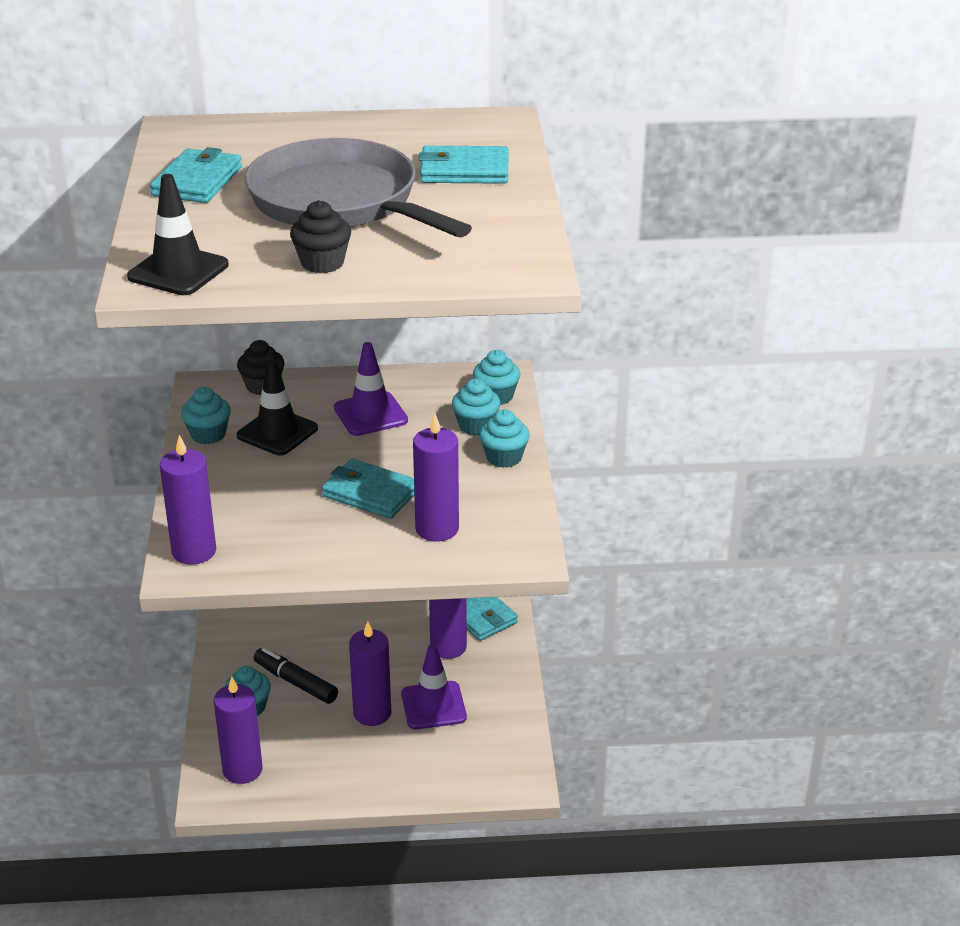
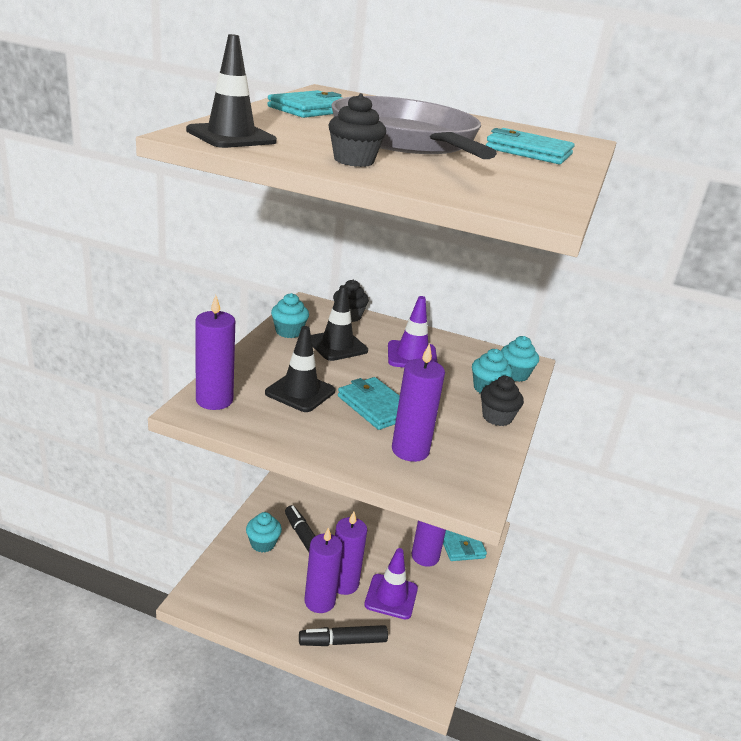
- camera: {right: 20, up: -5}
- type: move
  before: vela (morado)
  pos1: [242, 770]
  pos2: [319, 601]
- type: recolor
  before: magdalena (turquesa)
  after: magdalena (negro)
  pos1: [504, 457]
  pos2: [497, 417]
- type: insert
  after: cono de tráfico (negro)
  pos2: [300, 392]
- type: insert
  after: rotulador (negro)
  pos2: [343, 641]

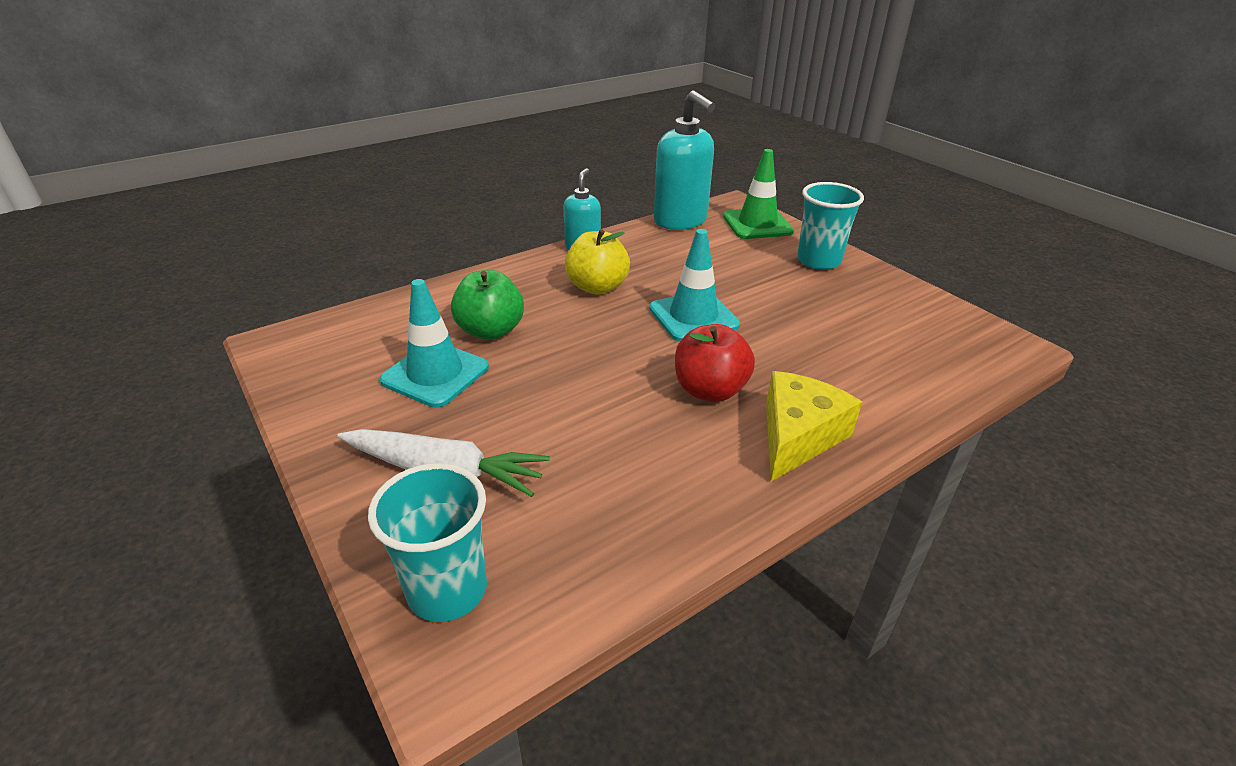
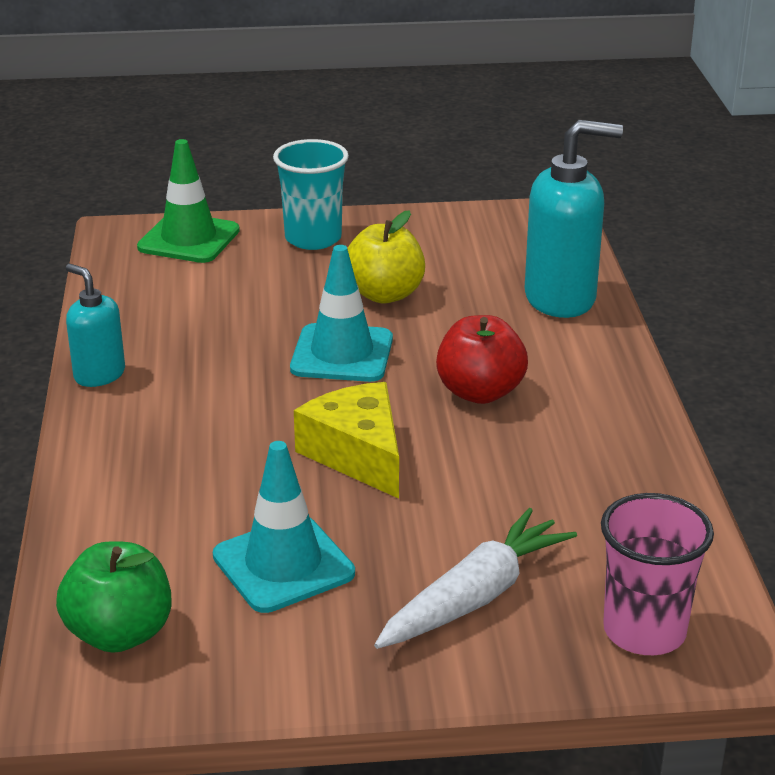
- camera: {right: -60, up: -5}
- type: recolor
  before: vaso (turquesa)
  after: vaso (rosa)
  pos1: [447, 590]
  pos2: [644, 631]
- type: move
  before: manzana (verde)
  pos1: [490, 331]
  pos2: [120, 633]
- type: move
  before: manzana (amarillo)
  pos1: [597, 287]
  pos2: [384, 294]
- type: move
  before: dispensador de jabón (turquesa)
  pos1: [680, 221]
  pos2: [561, 298]
- type: move
  before: queso (amarillo)
  pos1: [797, 436]
  pos2: [357, 454]

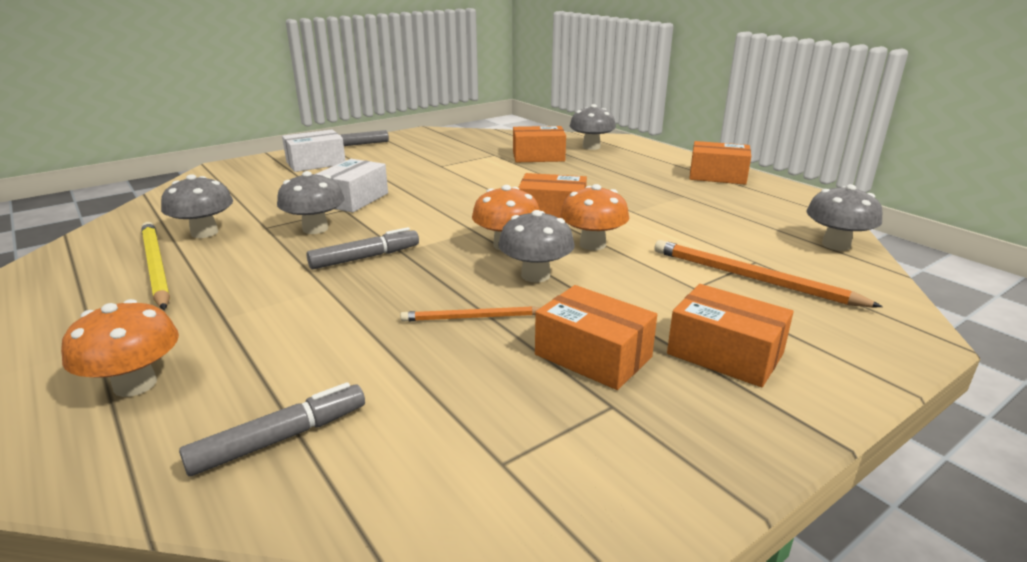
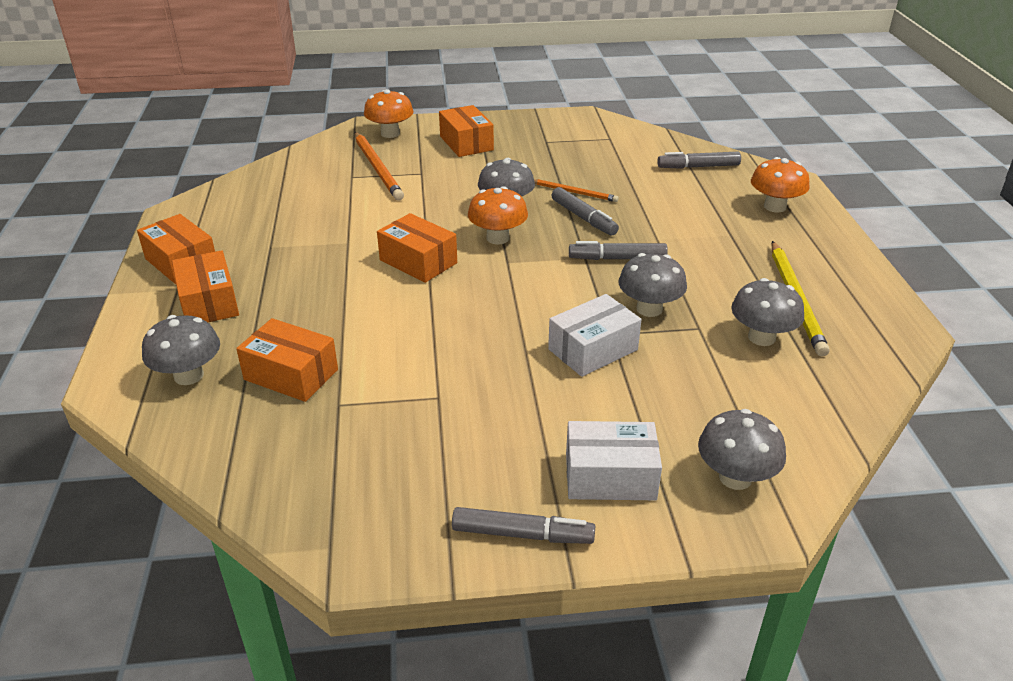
- camera: {right: -150, up: 10}
- type: move
  before: caja (naranja)
  pos1: [593, 356]
  pos2: [209, 302]
- type: move
  before: seta (naranja)
  pos1: [592, 244]
  pos2: [390, 133]
- type: move
  before: seta (gris)
  pos1: [836, 245]
  pos2: [735, 477]
- type: insert
  after: rotulador (gris)
  pos2: [583, 218]

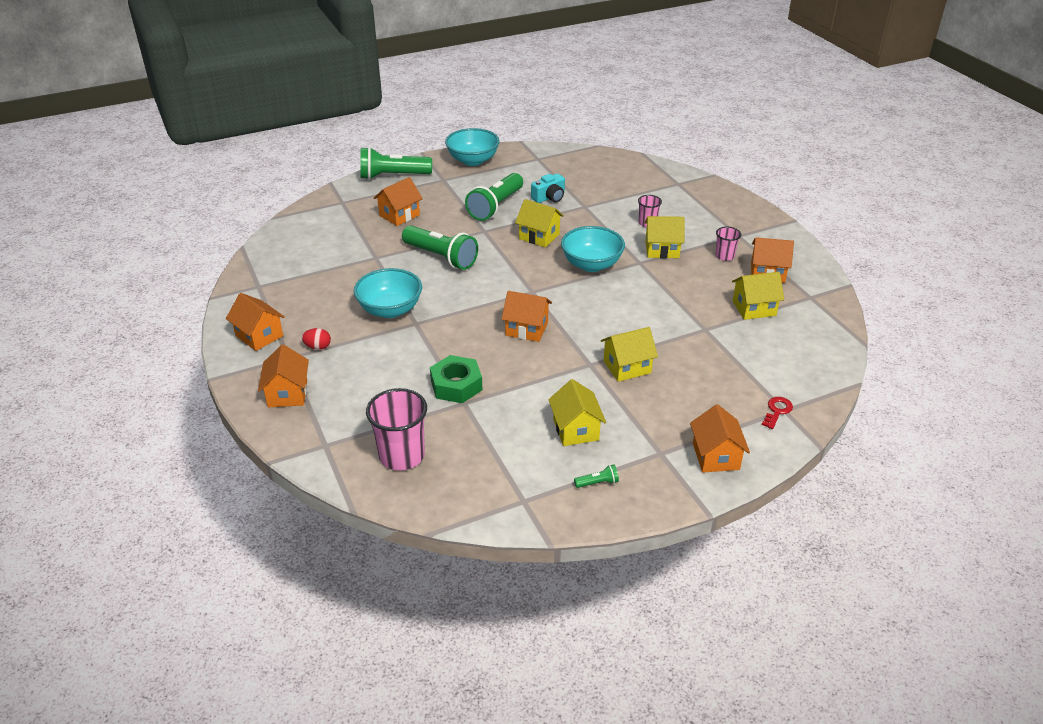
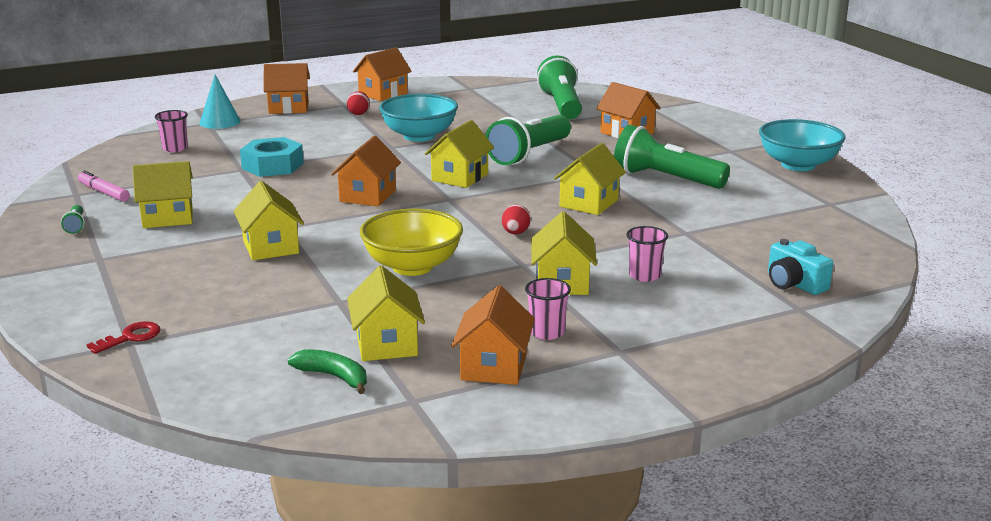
- camera: {right: 90, up: -15}
- type: move
  before: lámpara de mano (verde)
  pos1: [392, 176]
  pos2: [561, 105]
- type: resize
  before: vaso (rosa)
  pos1: [402, 455]
  pos2: [175, 148]
  scale: 0.54
- type: recolor
  before: tuerca (verde)
  after: tuerca (turquesa)
  pos1: [456, 385]
  pos2: [272, 166]
- type: move
  before: cámara (turquesa)
  pos1: [549, 197]
  pos2: [794, 284]
- type: replace
  before: cuenco (turquesa)
  after: huevo (rojo)
  pos1: [591, 264]
  pos2: [515, 233]
- type: delete
  before: casa (naranja)
  pos1: [715, 456]
- type: rotate
  before: llave (rojo)
  pos1: [777, 411]
  pos2: [130, 337]
  turn: -75
- type: insert
  after: rotulador (rosa)
  pos2: [103, 192]
- type: insert
  after: cono (turquesa)
  pos2: [220, 122]
- type: insert
  after: plátano (verde)
  pos2: [334, 377]
- type: insert
  after: cuenco (amarillo)
  pos2: [412, 267]
- type: insert
  after: casa (amarillo)
  pos2: [460, 177]

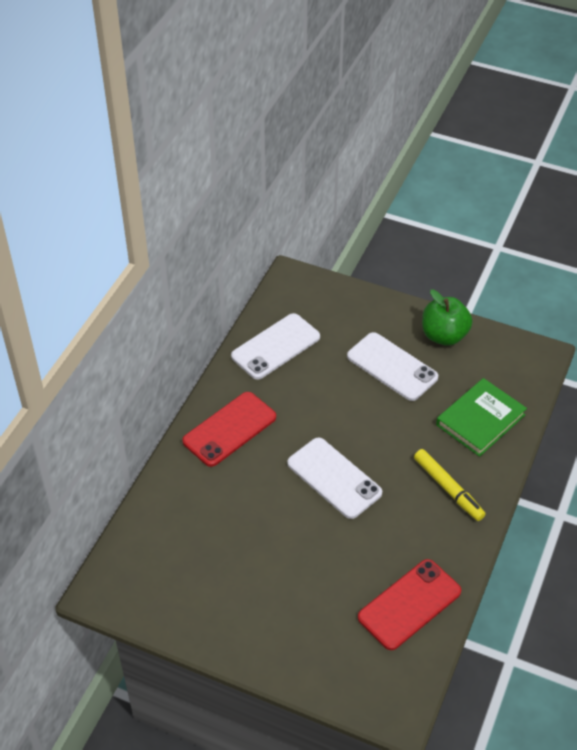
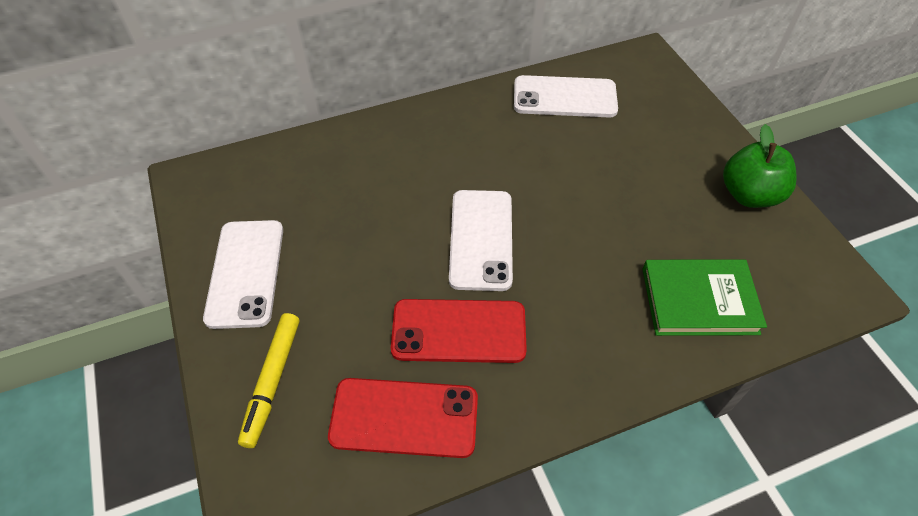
- camera: {right: 45, up: 5}
- type: move
  before: móvil (rojo)
  pos1: [229, 429]
  pos2: [459, 331]
- type: move
  before: móvil (blanco)
  pos1: [392, 367]
  pos2: [245, 273]
- type: move
  before: rotulador (amarillo)
  pos1: [448, 488]
  pos2: [273, 381]

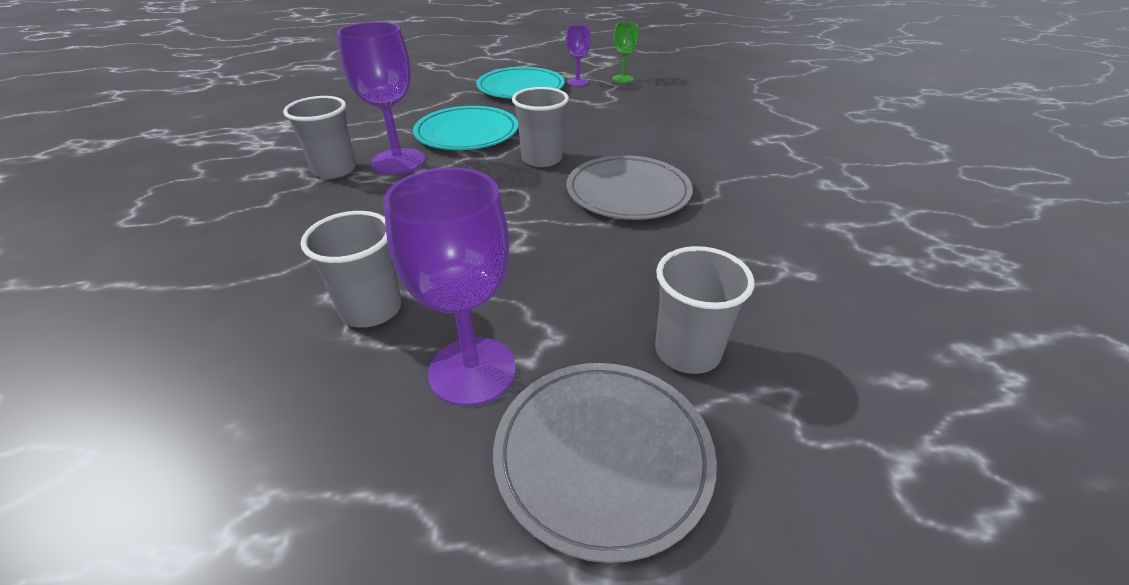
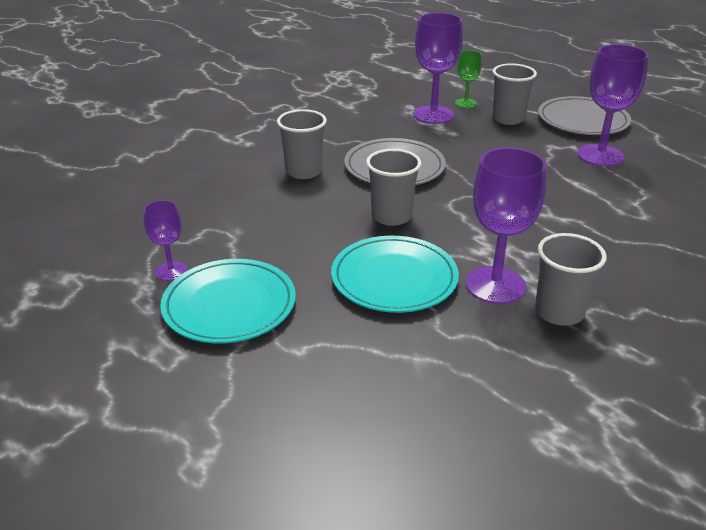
- camera: {right: -125, up: -5}
- type: move
  before: vaso (gris)
  pos1: [371, 309]
  pos2: [304, 171]
- type: move
  before: copa (verde)
  pos1: [623, 79]
  pos2: [465, 103]
- type: insert
  after: copa (morado)
  pos2: [433, 115]

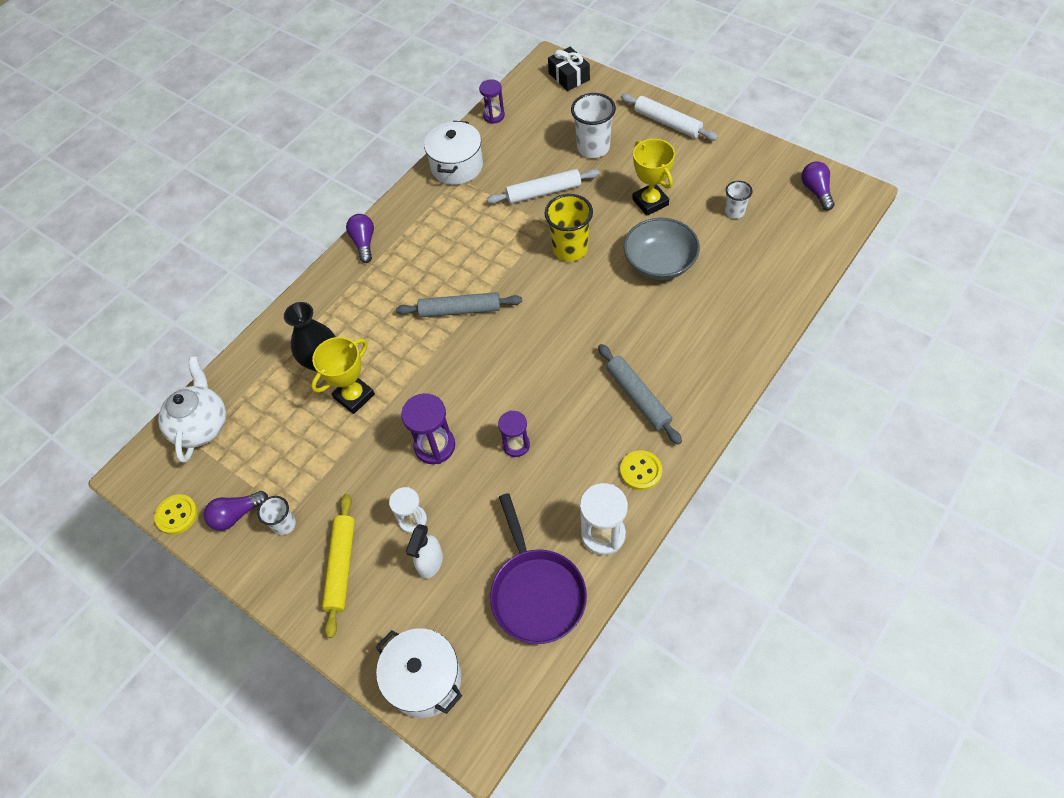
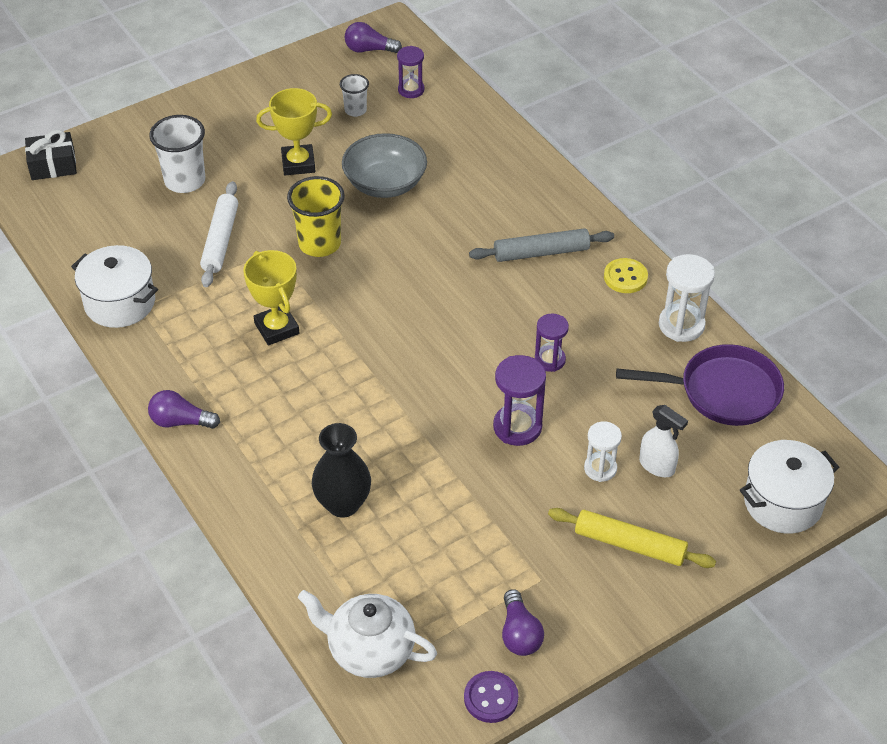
- camera: {right: -75, up: -10}
- type: recolor
  before: botón (amarillo)
  after: botón (morado)
  pos1: [177, 515]
  pos2: [491, 698]
- type: delete
  before: vaso (blanco)
  pos1: [284, 524]
- type: move
  before: trofeo (amarillo)
  pos1: [354, 396]
  pos2: [276, 328]
- type: delete
  before: rodillo (gris)
  pos1: [460, 310]
- type: move
  before: reloj de arena (morado)
  pos1: [494, 116]
  pos2: [411, 90]
- type: delete
  before: rodillo (blanco)
  pos1: [667, 122]

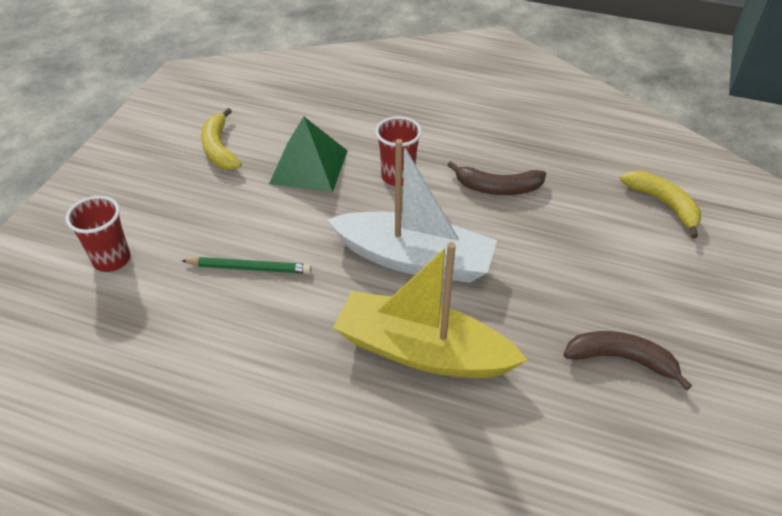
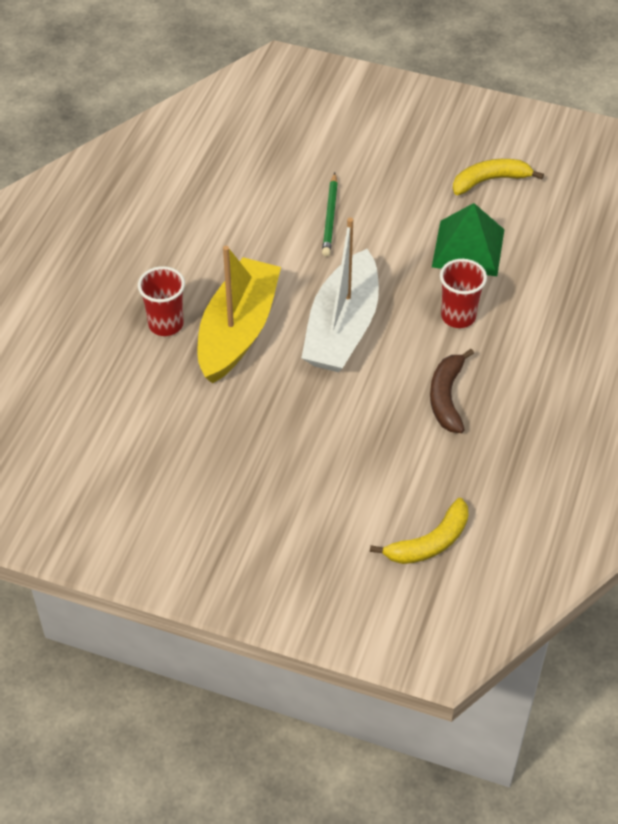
- camera: {right: 90, up: 5}
- type: move
  before: vaso (rojo)
  pos1: [112, 259]
  pos2: [166, 324]
- type: delete
  before: plátano (marrón)
  pos1: [621, 359]

